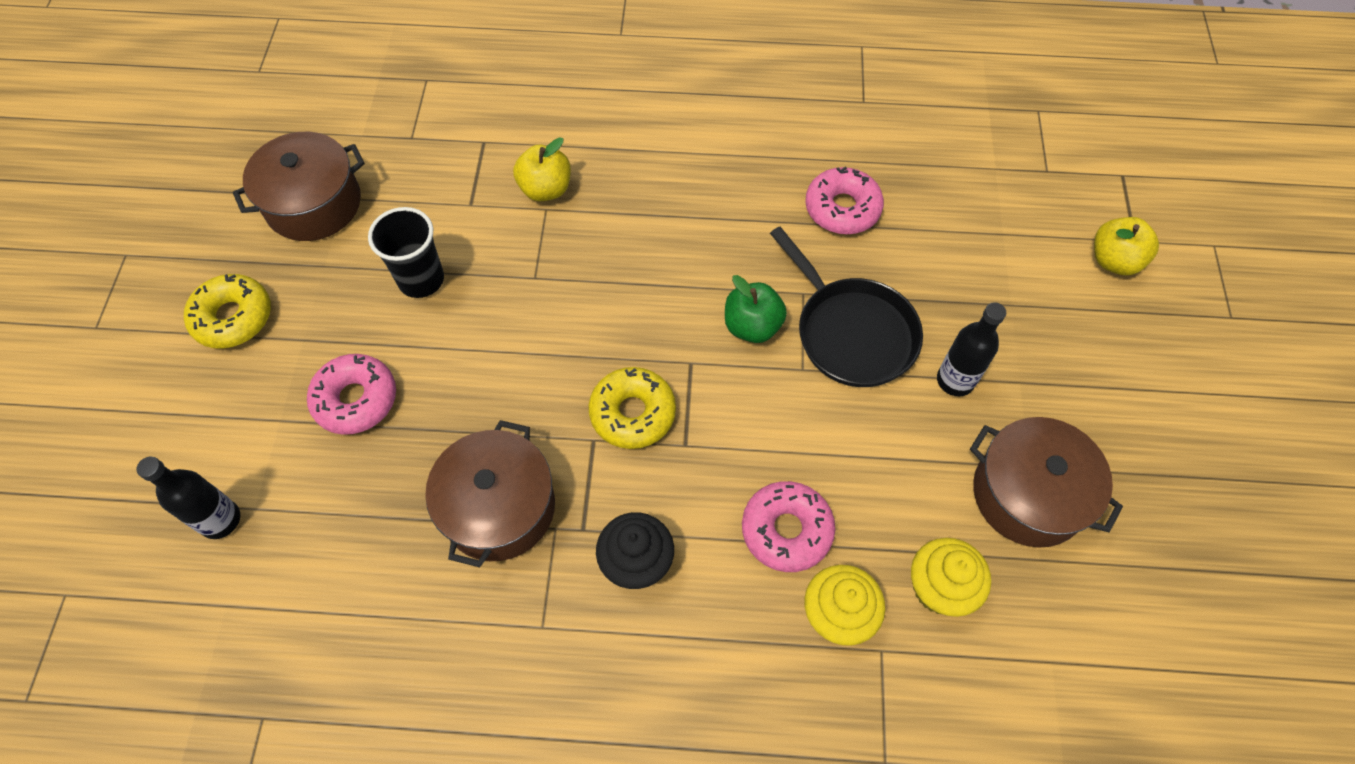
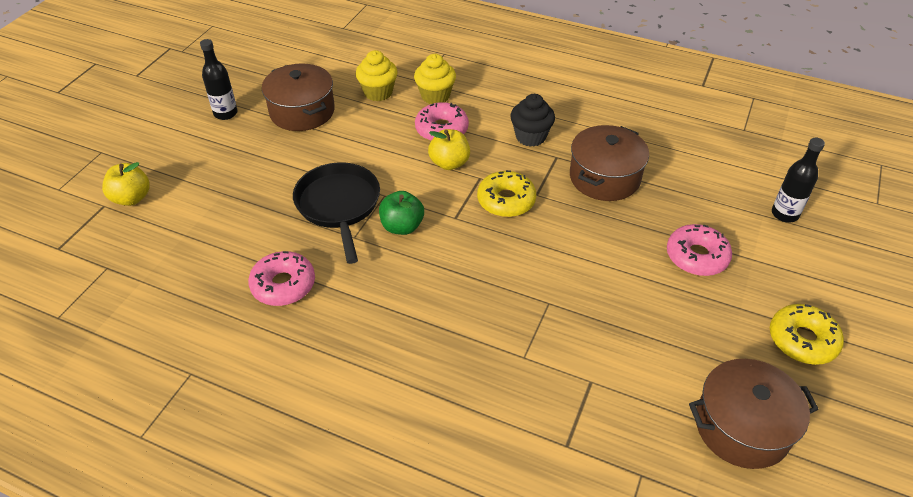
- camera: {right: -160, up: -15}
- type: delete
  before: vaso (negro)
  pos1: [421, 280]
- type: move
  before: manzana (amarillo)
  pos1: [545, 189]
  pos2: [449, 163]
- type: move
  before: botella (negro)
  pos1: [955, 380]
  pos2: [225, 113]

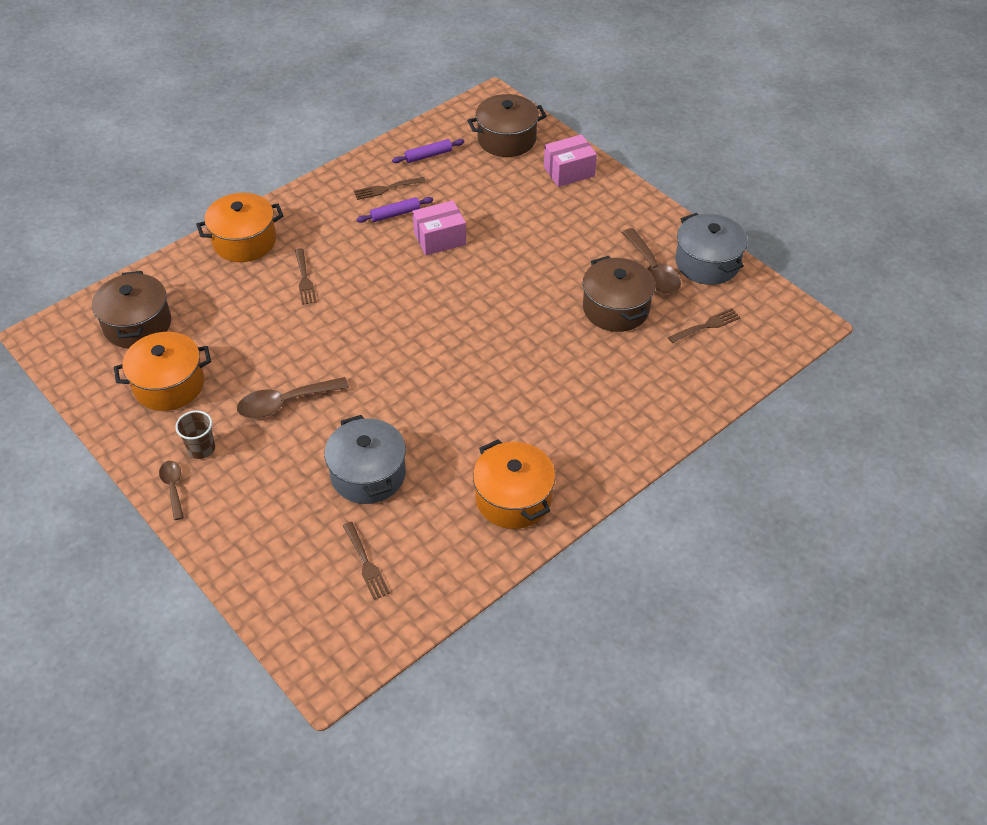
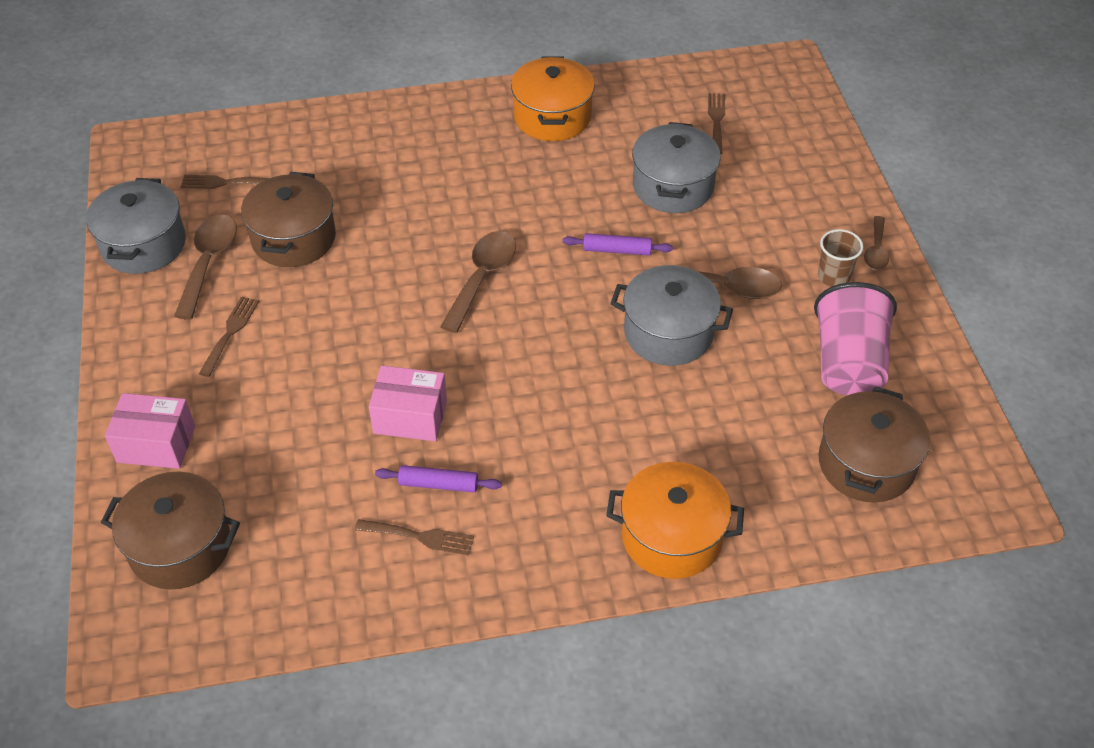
- camera: {right: -150, up: 0}
- type: replace
  before: olla (naranja)
  after: vaso (rosa)
  pos1: [169, 385]
  pos2: [848, 363]
- type: move
  before: tenedor (marrón)
  pos1: [304, 279]
  pos2: [230, 332]
- type: move
  before: rodillo (morado)
  pos1: [428, 155]
  pos2: [617, 250]
- type: insert
  after: cuchara (marrón)
  pos2: [482, 278]
- type: insert
  after: olla (gris)
  pos2: [668, 333]

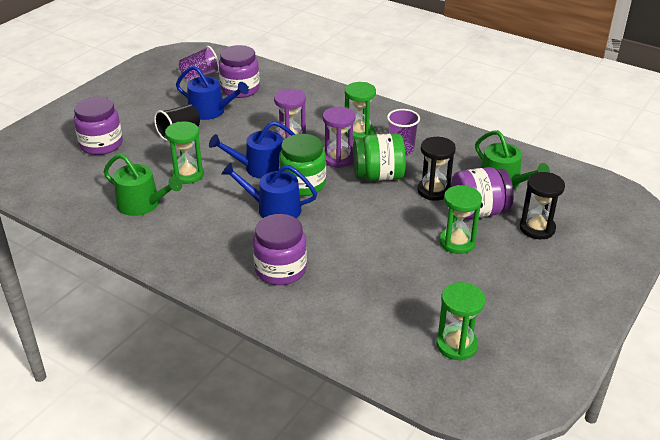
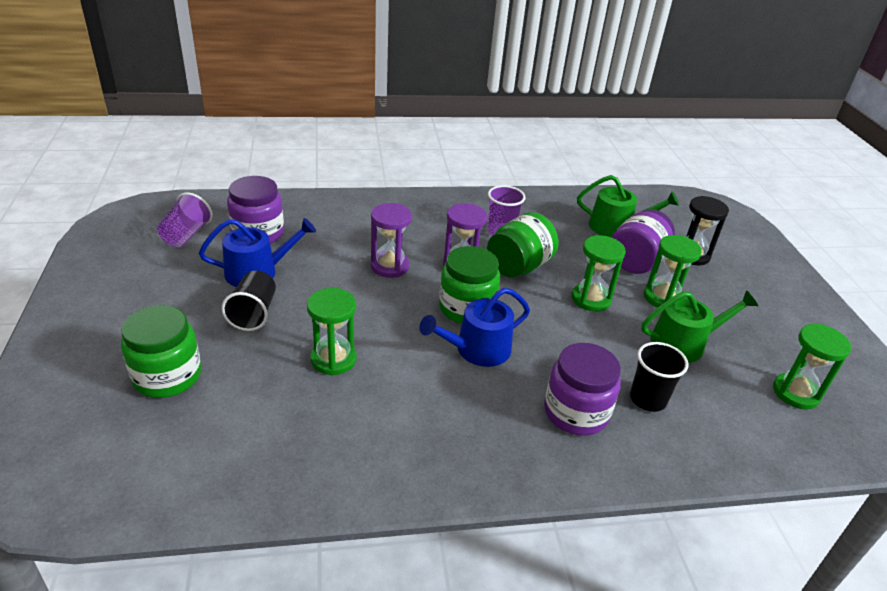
- camera: {right: -45, up: 0}
- type: recolor
  before: tarro (morado)
  after: tarro (verde)
  pos1: [101, 144]
  pos2: [167, 376]
- type: move
  before: regadera (verde)
  pos1: [143, 204]
  pos2: [684, 343]
- type: delete
  before: regadera (azul)
  pos1: [259, 168]
- type: move
  before: reloj de arena (verde)
  pos1: [359, 132]
  pos2: [591, 299]
- type: delete
  before: reloj de arena (negro)
  pos1: [433, 191]
- type: insert
  after: vaso (negro)
  pos2: [648, 399]

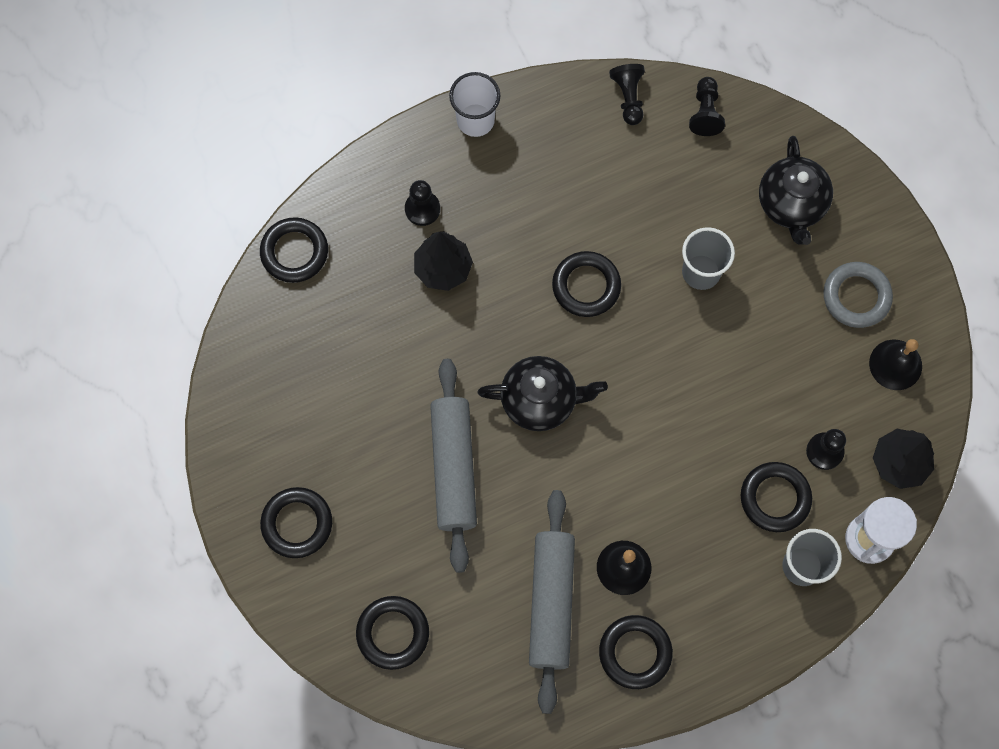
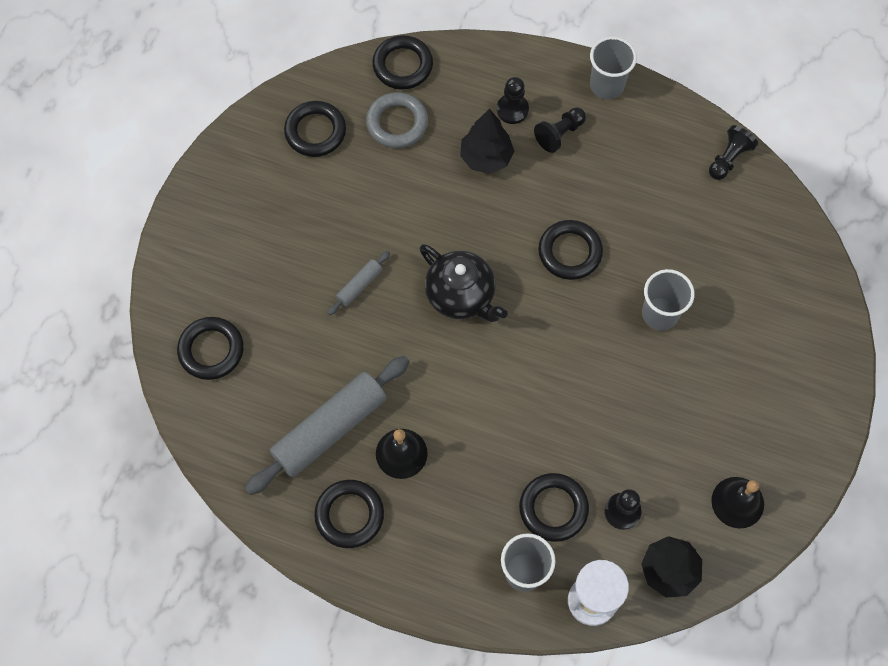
- camera: {right: 45, up: -5}
- type: move
  before: anillo (negro)
  pos1: [297, 524]
  pos2: [315, 131]
- type: resize
  before: rodillo (gris)
  pos1: [453, 468]
  pos2: [359, 285]
  scale: 0.45
- type: recolor
  before: vaso (blanco)
  after: vaso (gris)
  pos1: [475, 120]
  pos2: [606, 85]
- type: move
  before: peón (negro)
  pos1: [705, 113]
  pos2: [559, 134]
- type: delete
  before: tetera (negro)
  pos1: [791, 205]
- type: move
  before: anillo (gris)
  pos1: [856, 297]
  pos2: [397, 123]

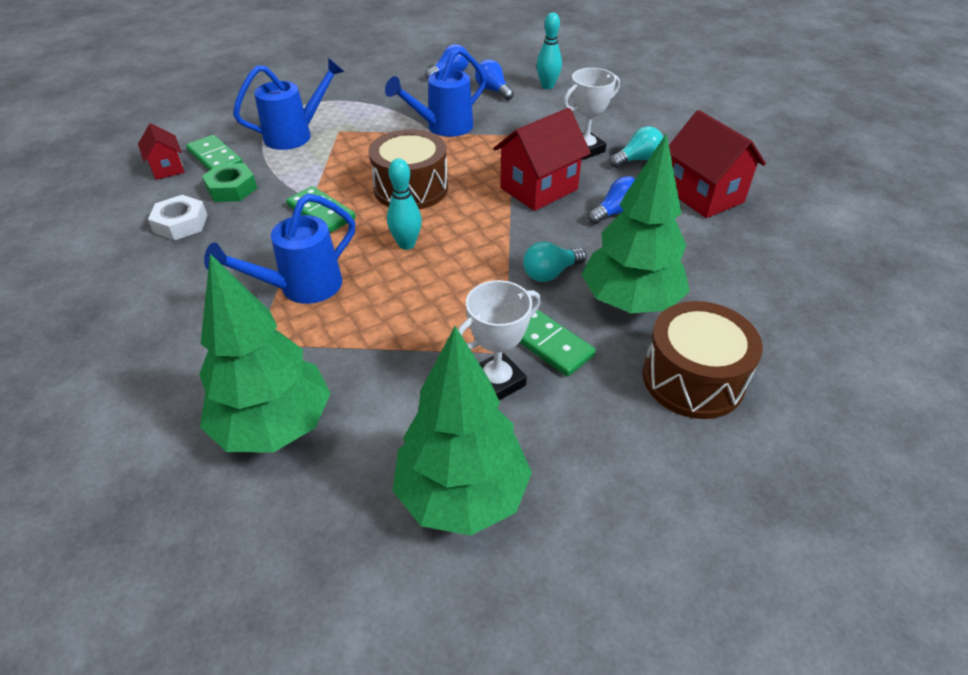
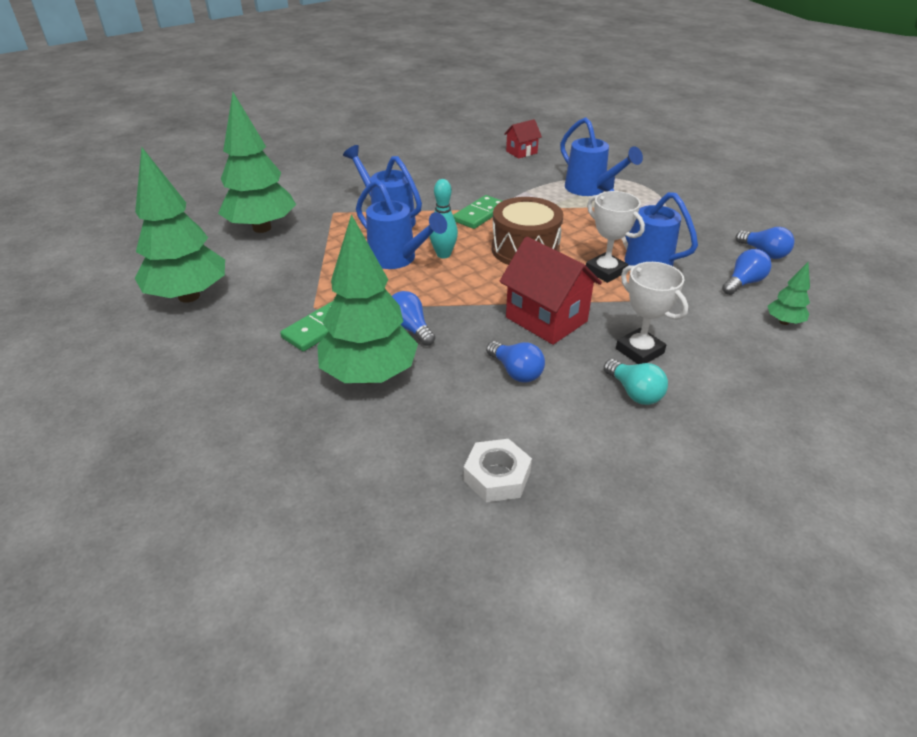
- camera: {right: 85, up: -5}
- type: move
  before: tuerca (blanco)
  pos1: [181, 224]
  pos2: [497, 476]
- type: delete
  before: ficha de dominó (verde)
  pos1: [215, 158]
- type: delete
  before: tuerca (verde)
  pos1: [232, 189]
- type: move
  before: trofeo (blanco)
  pos1: [497, 381]
  pos2: [605, 271]
- type: recolor
  before: bombilla (turquesa)
  after: bombilla (azul)
  pos1: [550, 273]
  pos2: [410, 328]
- type: replace
  before: bolo (turquesa)
  after: árbol (verde)
  pos1: [547, 86]
  pos2: [784, 322]
- type: delete
  before: tambor (marrón)
  pos1: [693, 379]
- type: delete
  before: casa (rojo)
  pos1: [703, 195]
- type: insert
  after: regadera (azul)
  pos2: [397, 259]

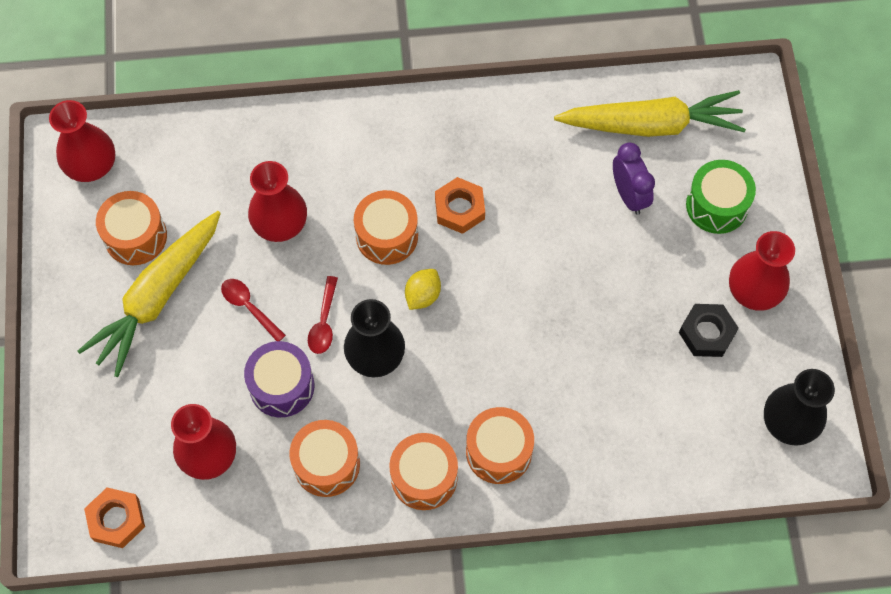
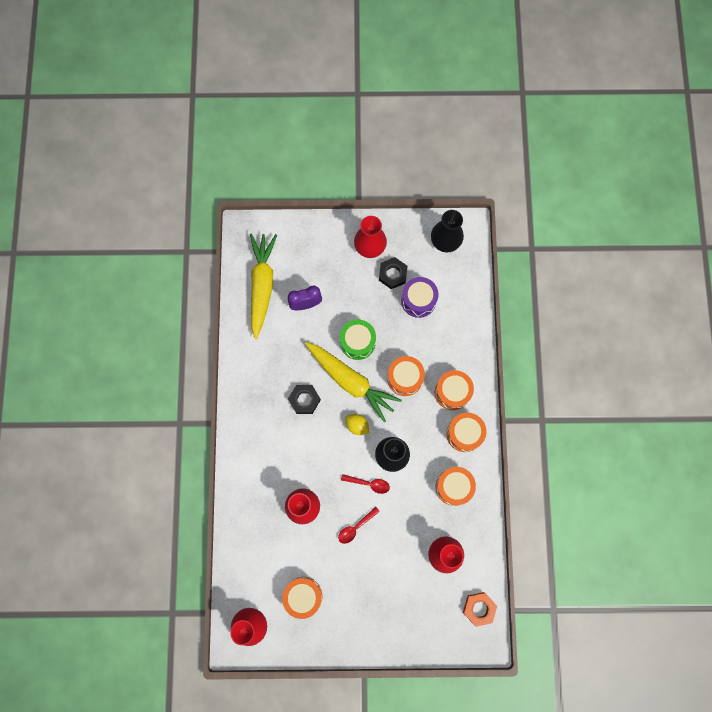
- camera: {right: -85, up: 10}
- type: move
  before: zanahoria (amarillo)
  pos1: [157, 297]
  pos2: [351, 381]
- type: move
  before: tambor (morado)
  pos1: [282, 386]
  pos2: [418, 300]
- type: move
  before: tambor (naranja)
  pos1: [387, 236]
  pos2: [405, 378]
- type: recolor
  before: tuerca (naranja)
  after: tuerca (negro)
  pos1: [459, 209]
  pos2: [304, 400]
- type: move
  before: tambor (verde)
  pos1: [716, 205]
  pos2: [357, 342]

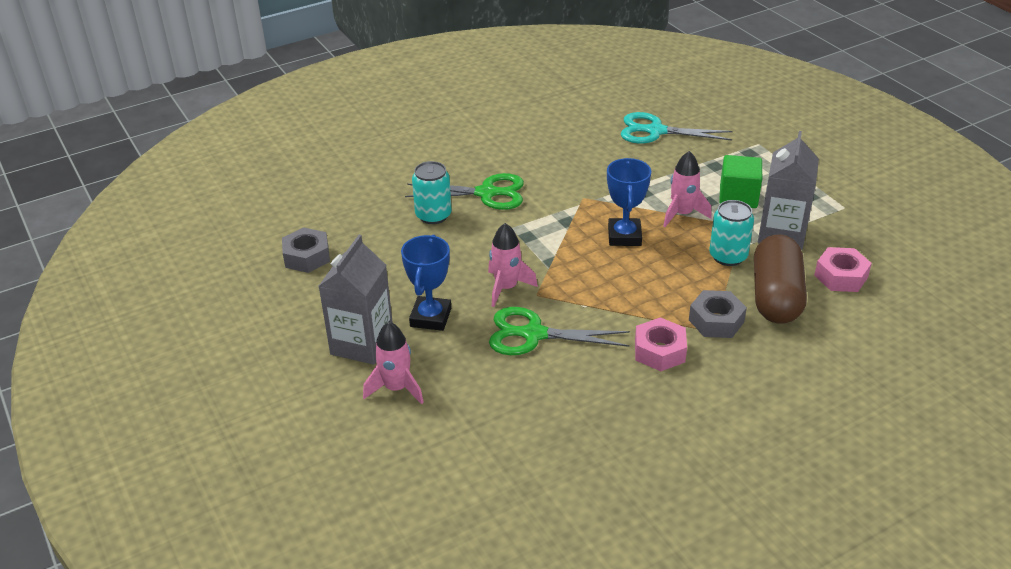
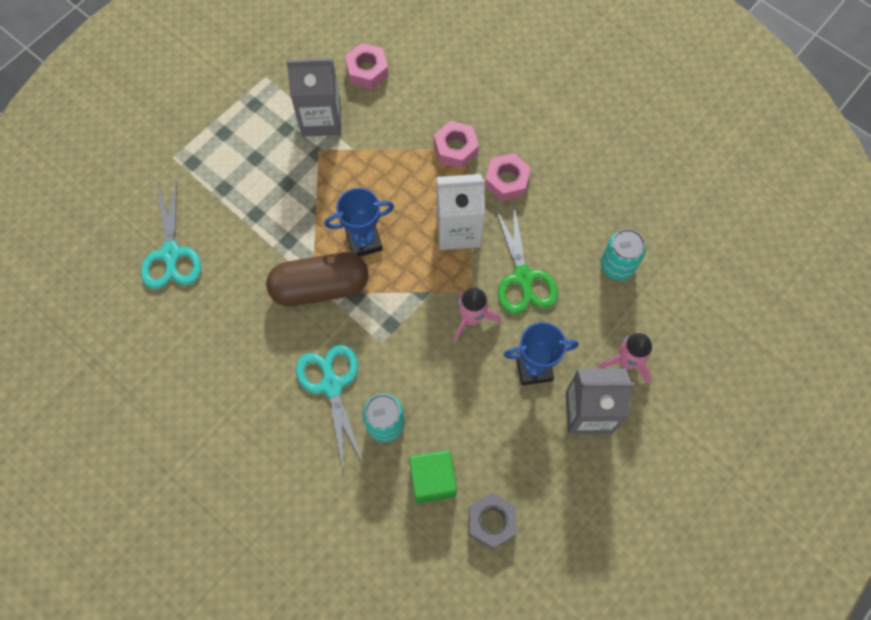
- camera: {right: -110, up: 30}
- type: recolor
  before: tijeras (verde)
  after: tijeras (turquesa)
  pos1: [487, 193]
  pos2: [331, 385]
- type: delete
  before: cohete (rosa)
  pos1: [682, 214]
- type: recolor
  before: tuerca (gris)
  after: tuerca (rosa)
  pos1: [716, 321]
  pos2: [455, 148]
- type: move
  before: lata (turquesa)
  pos1: [728, 256]
  pos2: [617, 265]
- type: move
  before: cubo (verde)
  pos1: [738, 197]
  pos2: [432, 480]
- type: move
  before: cápsula (marrón)
  pos1: [776, 296]
  pos2: [320, 287]
- type: insert
  after: cartón de leche (blanco)
  pos2: [458, 230]

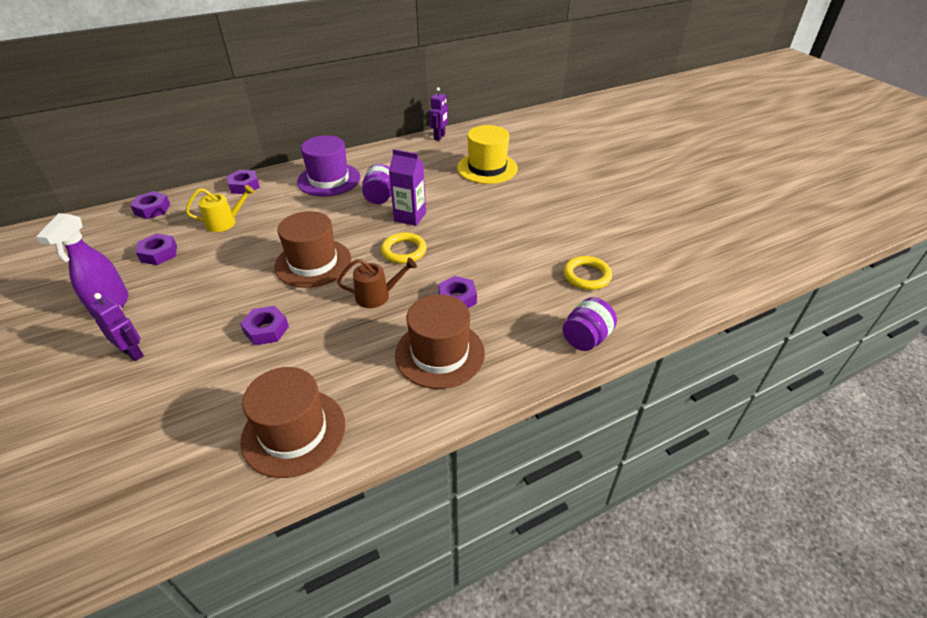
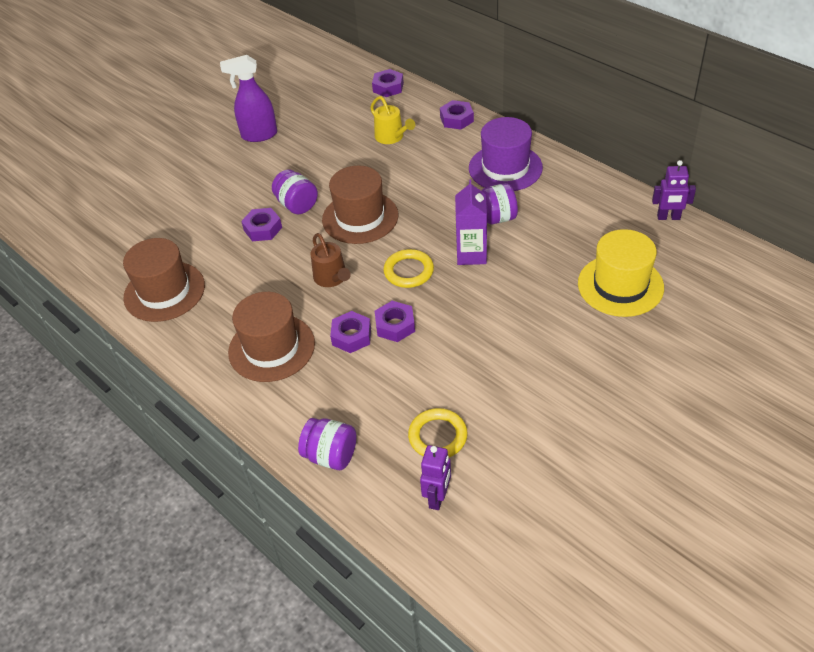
- camera: {right: 75, up: 5}
- type: move
  before: robot (morado)
  pos1: [133, 353]
  pos2: [438, 497]
- type: move
  before: tuerca (morado)
  pos1: [159, 253]
  pos2: [395, 325]
- type: insert
  after: tarro (morado)
  pos2: [297, 205]

